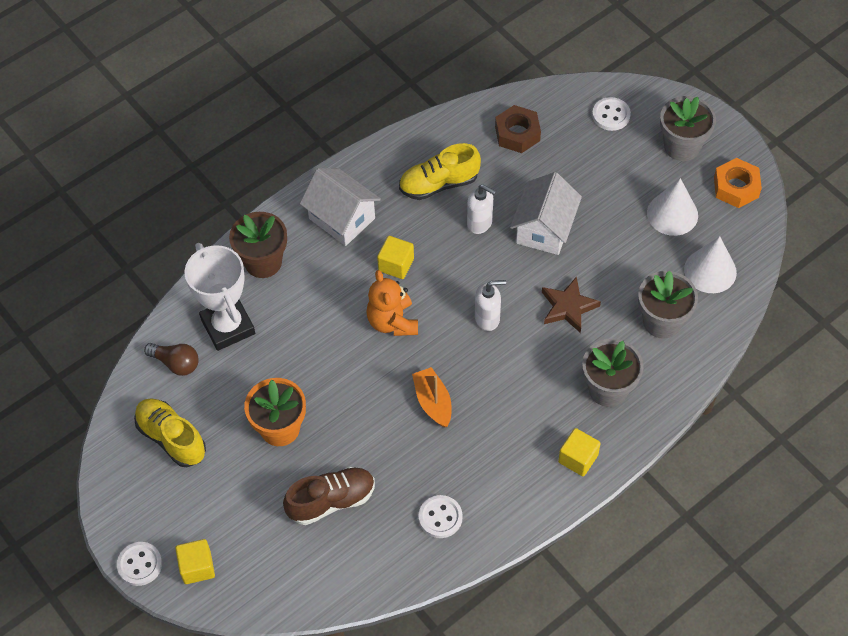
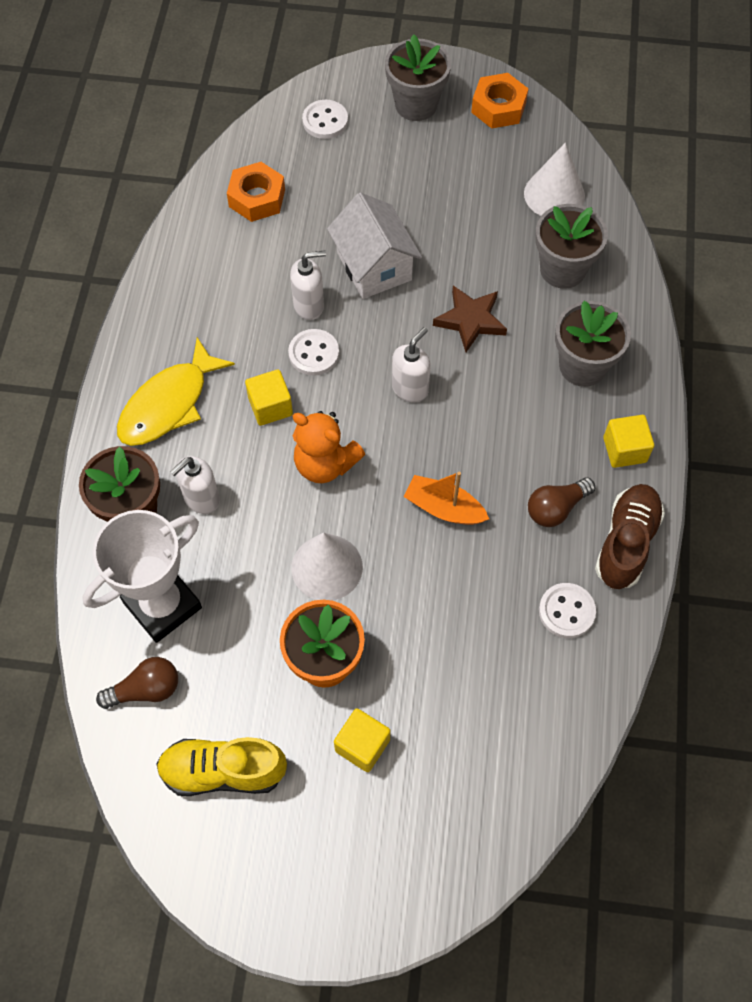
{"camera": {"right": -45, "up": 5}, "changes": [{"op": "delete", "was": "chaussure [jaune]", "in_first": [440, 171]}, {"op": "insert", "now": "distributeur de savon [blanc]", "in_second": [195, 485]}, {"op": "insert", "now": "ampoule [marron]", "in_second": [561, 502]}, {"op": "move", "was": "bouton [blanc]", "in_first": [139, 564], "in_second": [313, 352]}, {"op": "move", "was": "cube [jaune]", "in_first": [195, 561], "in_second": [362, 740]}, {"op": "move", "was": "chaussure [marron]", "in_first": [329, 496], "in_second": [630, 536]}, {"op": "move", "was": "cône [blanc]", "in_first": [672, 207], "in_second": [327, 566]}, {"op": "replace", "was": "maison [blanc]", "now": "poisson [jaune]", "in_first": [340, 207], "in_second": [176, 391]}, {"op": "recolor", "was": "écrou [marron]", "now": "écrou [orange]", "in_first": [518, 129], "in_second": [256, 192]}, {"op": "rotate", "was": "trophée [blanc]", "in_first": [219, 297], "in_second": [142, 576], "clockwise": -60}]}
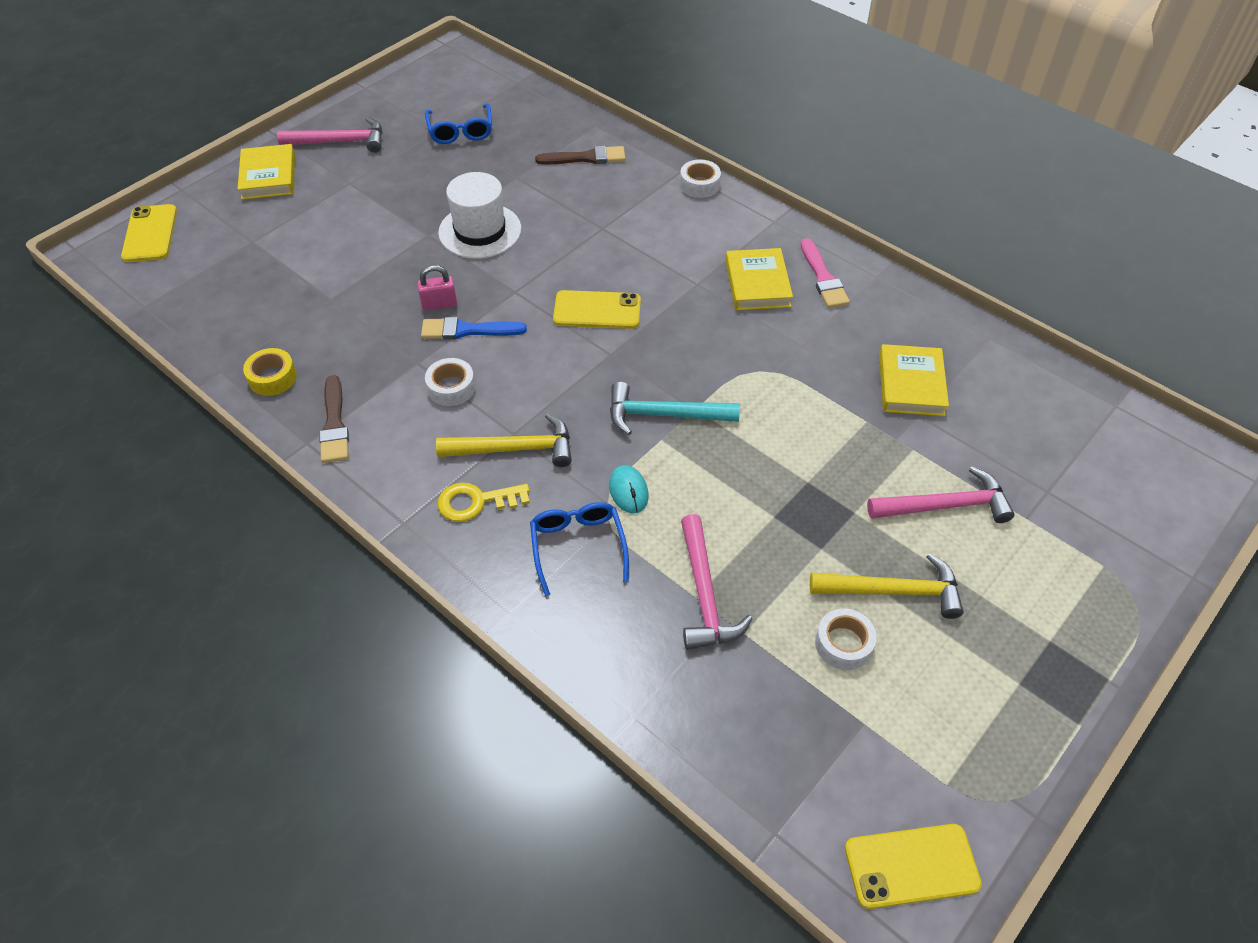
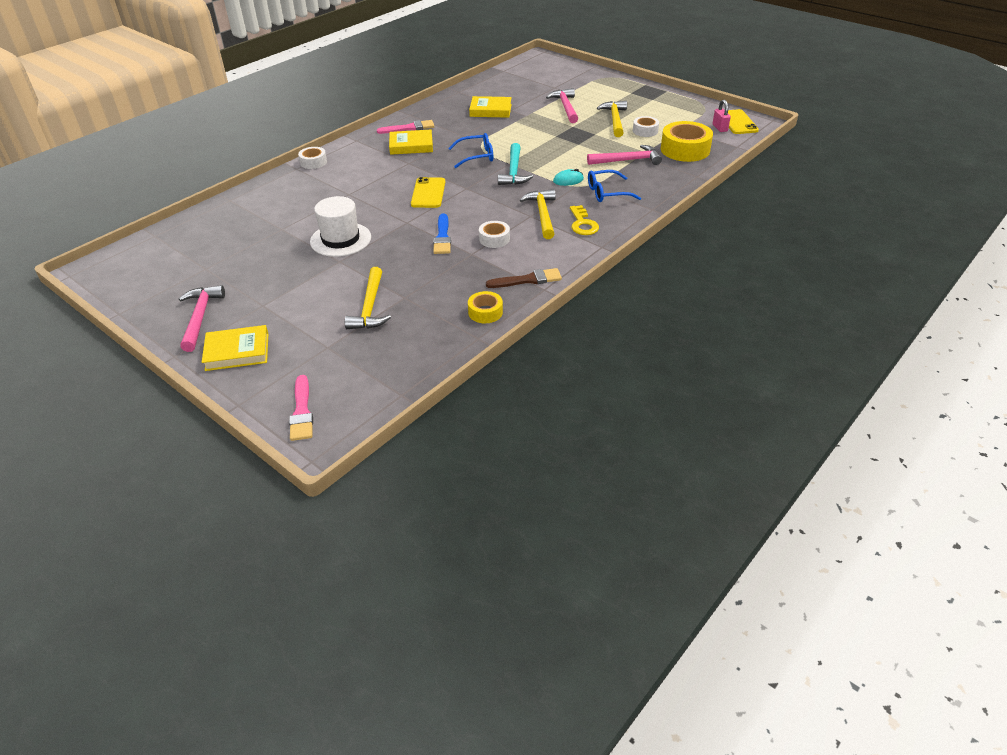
{"camera": {"right": -90, "up": -10}, "changes": [{"op": "delete", "was": "pinceau [marron]", "in_first": [580, 155]}, {"op": "insert", "now": "marteau [jaune]", "in_second": [368, 298]}, {"op": "insert", "now": "ruban adhésif [jaune]", "in_second": [687, 141]}, {"op": "move", "was": "cadenas [rose]", "in_first": [437, 288], "in_second": [722, 116]}, {"op": "move", "was": "lunettes [bleu]", "in_first": [458, 123], "in_second": [470, 150]}, {"op": "replace", "was": "téléphone [jaune]", "now": "pinceau [rose]", "in_first": [149, 233], "in_second": [301, 408]}]}
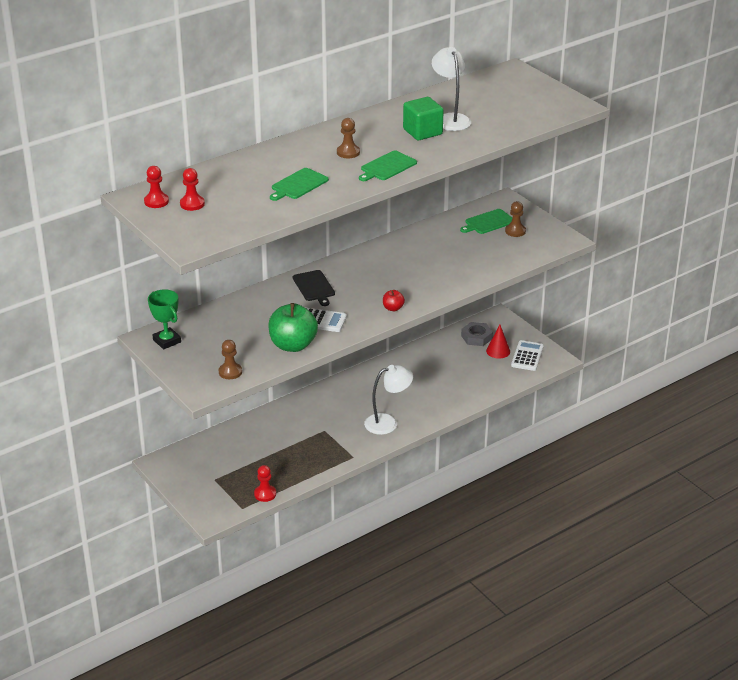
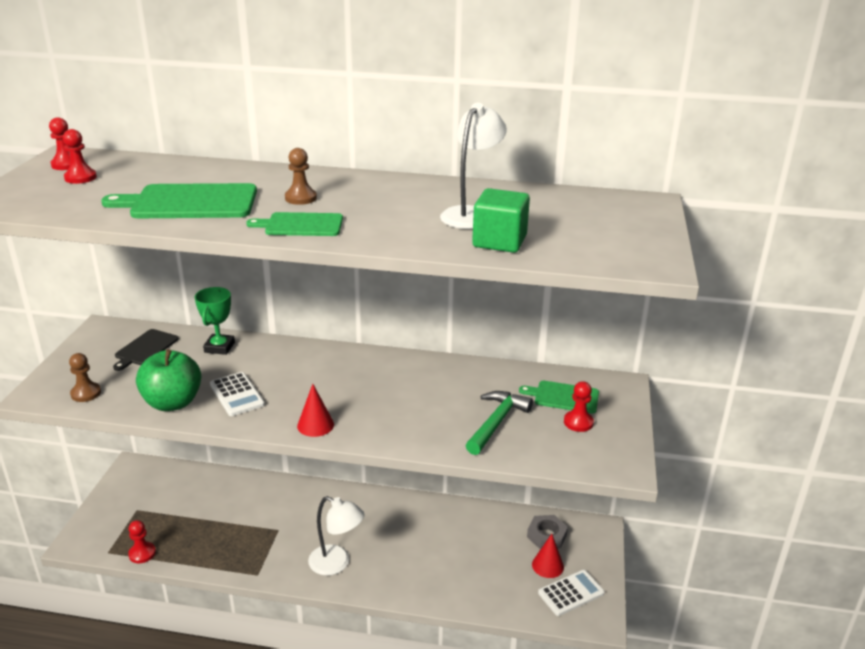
{"camera": {"right": 45, "up": -5}, "changes": [{"op": "insert", "now": "marteau [vert]", "in_second": [499, 423]}, {"op": "move", "was": "trophée [vert]", "in_first": [164, 319], "in_second": [215, 321]}, {"op": "move", "was": "planche à découper [noir]", "in_first": [314, 288], "in_second": [146, 350]}, {"op": "move", "was": "cube [vert]", "in_first": [423, 118], "in_second": [501, 220]}, {"op": "replace", "was": "pomme [rouge]", "now": "cône [rouge]", "in_first": [394, 300], "in_second": [315, 410]}, {"op": "recolor", "was": "pion [marron]", "now": "pion [rouge]", "in_first": [515, 219], "in_second": [579, 406]}, {"op": "resize", "was": "planche à découper [vert]", "in_first": [299, 184], "in_second": [179, 200], "ratio": 1.66}]}
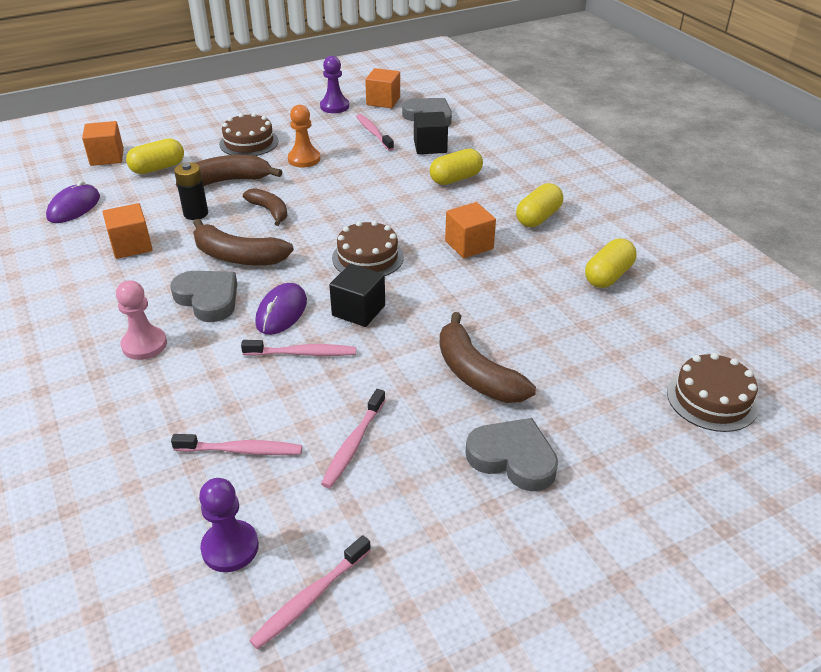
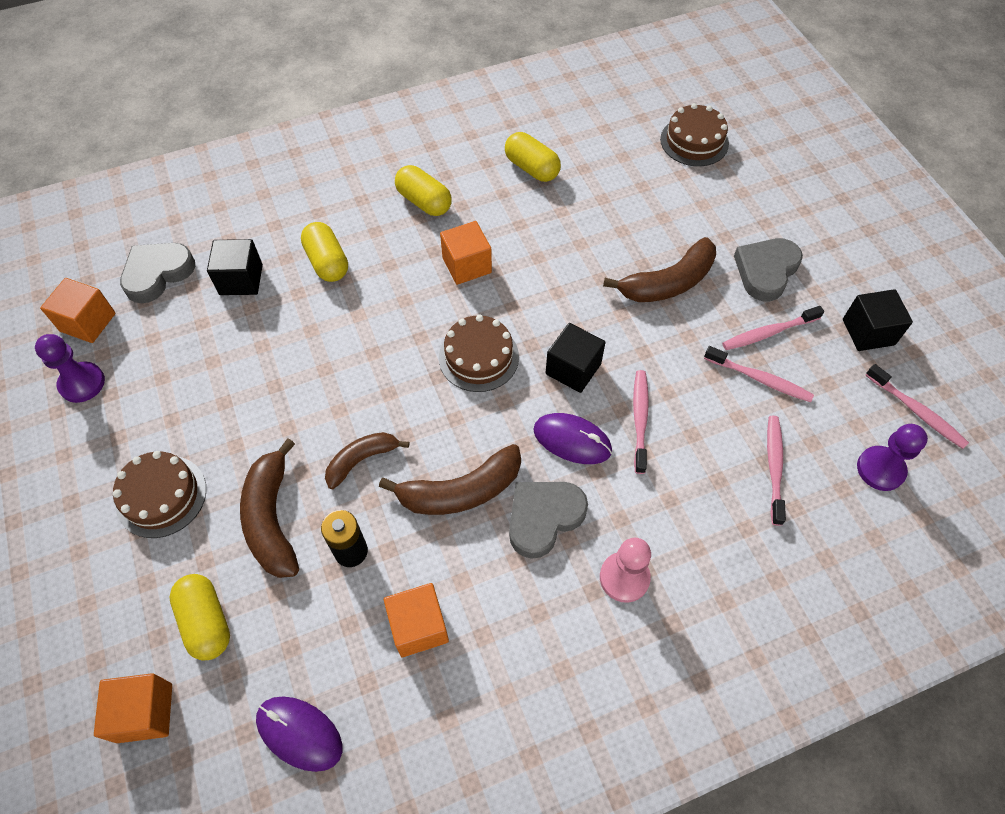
{"camera": {"right": -85, "up": 20}, "changes": [{"op": "delete", "was": "pion [orange]", "in_first": [304, 136]}, {"op": "insert", "now": "cube [noir]", "in_second": [878, 320]}, {"op": "move", "was": "brosse à dents [rose]", "in_first": [375, 132], "in_second": [773, 328]}, {"op": "rotate", "was": "banane [marron]", "in_first": [243, 242], "in_second": [450, 479], "clockwise": 45}]}
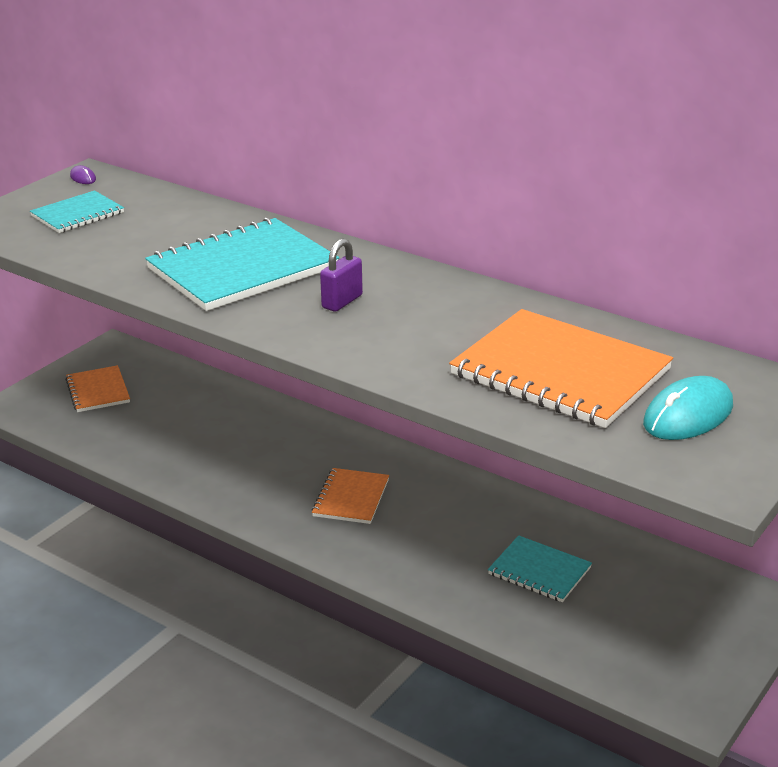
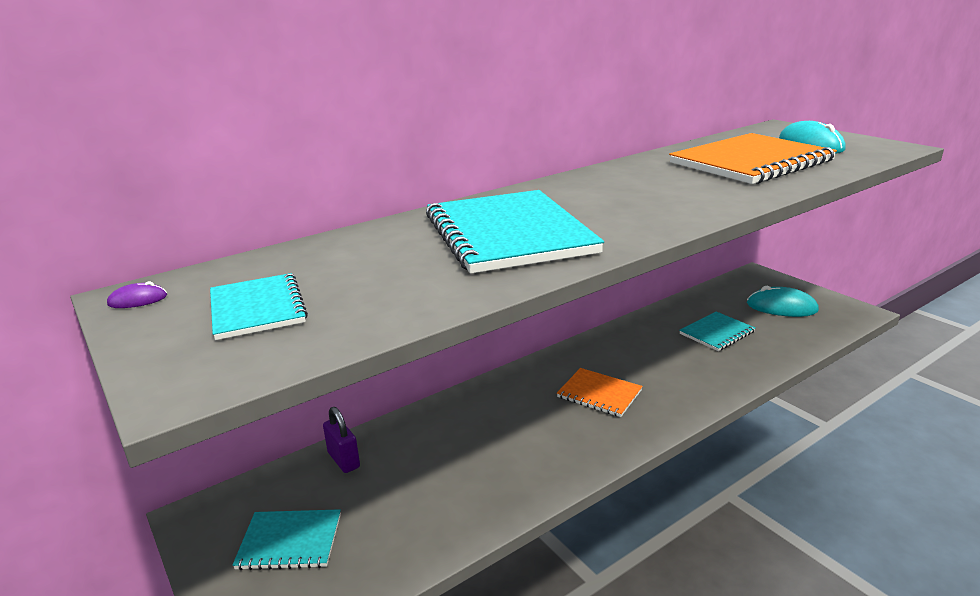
{"camera": {"right": -70, "up": -5}, "changes": [{"op": "insert", "now": "souris [turquoise]", "in_second": [783, 301]}, {"op": "move", "was": "cadenas [violet]", "in_first": [341, 275], "in_second": [341, 440]}, {"op": "recolor", "was": "carnet [orange]", "now": "carnet [turquoise]", "in_first": [97, 388], "in_second": [286, 539]}]}
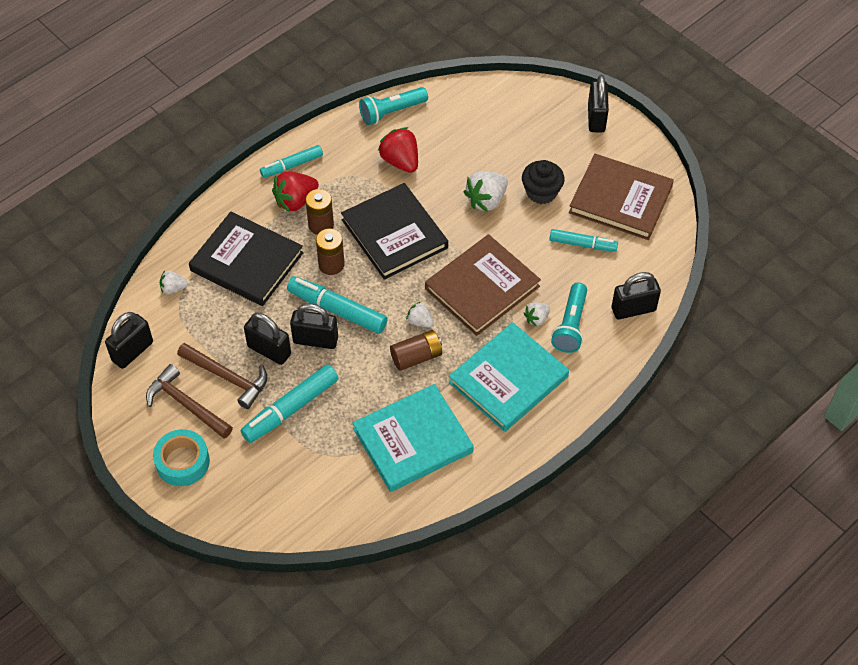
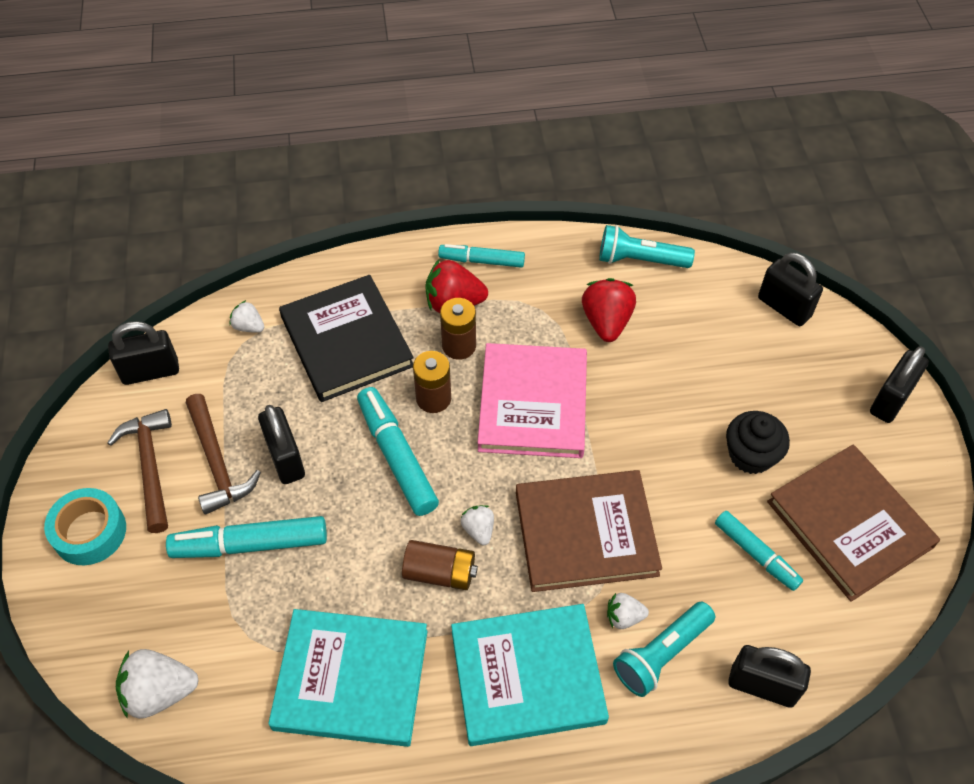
{"camera": {"right": 35, "up": 0}, "changes": [{"op": "move", "was": "cadenas [noir]", "in_first": [314, 326], "in_second": [790, 289]}, {"op": "move", "was": "fraise [blanc]", "in_first": [486, 191], "in_second": [157, 684]}, {"op": "recolor", "was": "livre [noir]", "now": "livre [rose]", "in_first": [394, 231], "in_second": [532, 400]}]}
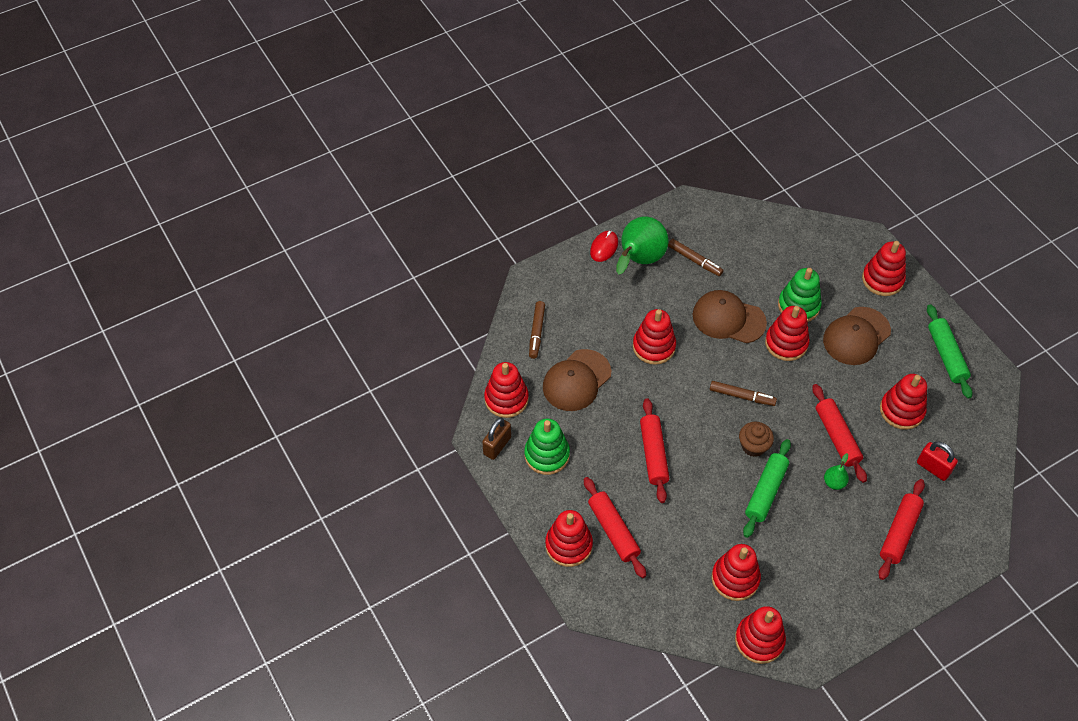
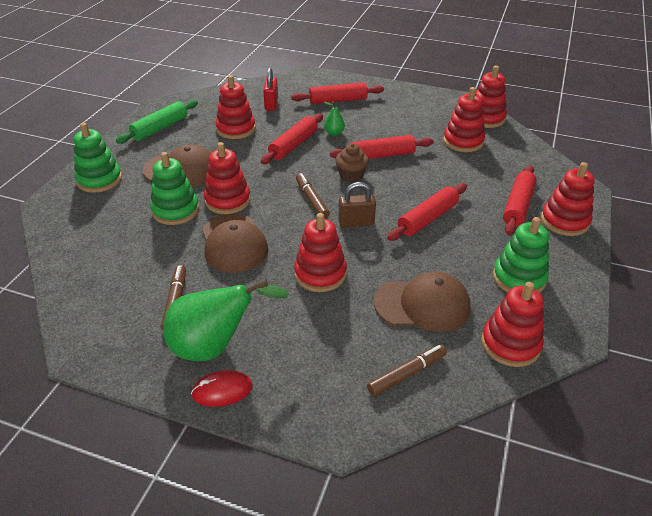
{"camera": {"right": -130, "up": -15}, "changes": [{"op": "move", "was": "cadenas [marron]", "in_first": [496, 439], "in_second": [357, 205]}, {"op": "recolor", "was": "rouleau à pâtisserie [vert]", "now": "rouleau à pâtisserie [rouge]", "in_first": [767, 488], "in_second": [382, 147]}, {"op": "recolor", "was": "jouet à empiler [rouge]", "now": "jouet à empiler [vert]", "in_first": [884, 268], "in_second": [98, 158]}]}
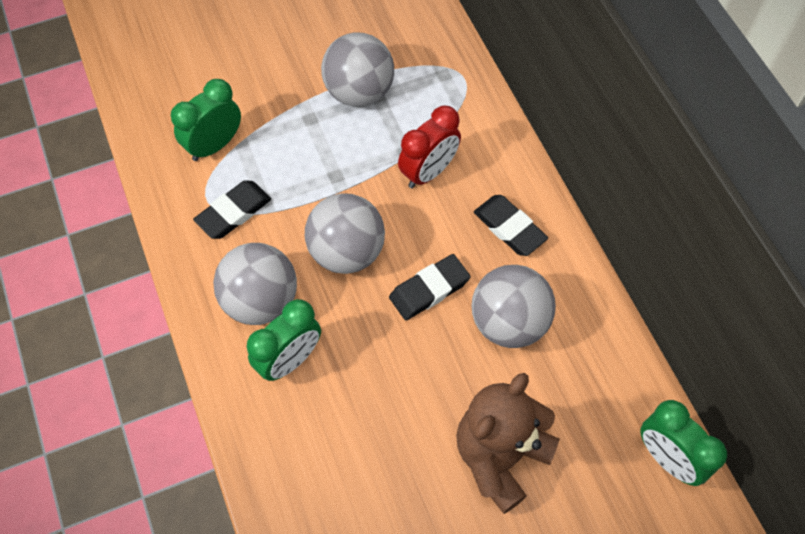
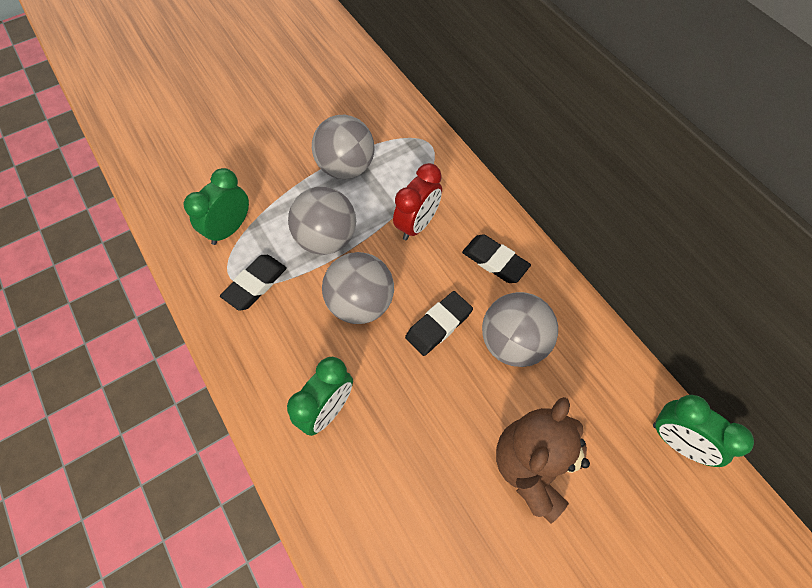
{"camera": {"right": -10, "up": 0}, "changes": [{"op": "move", "was": "balle [gris]", "in_first": [255, 284], "in_second": [322, 221]}]}
